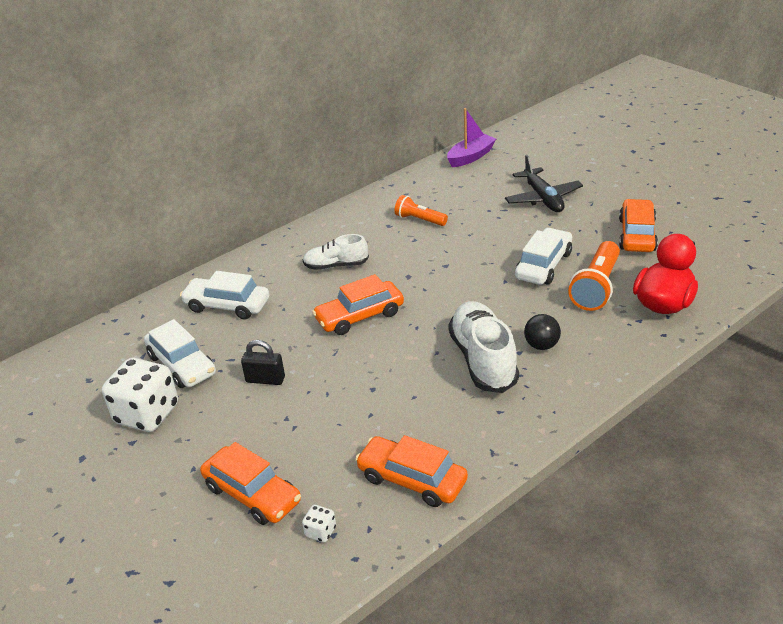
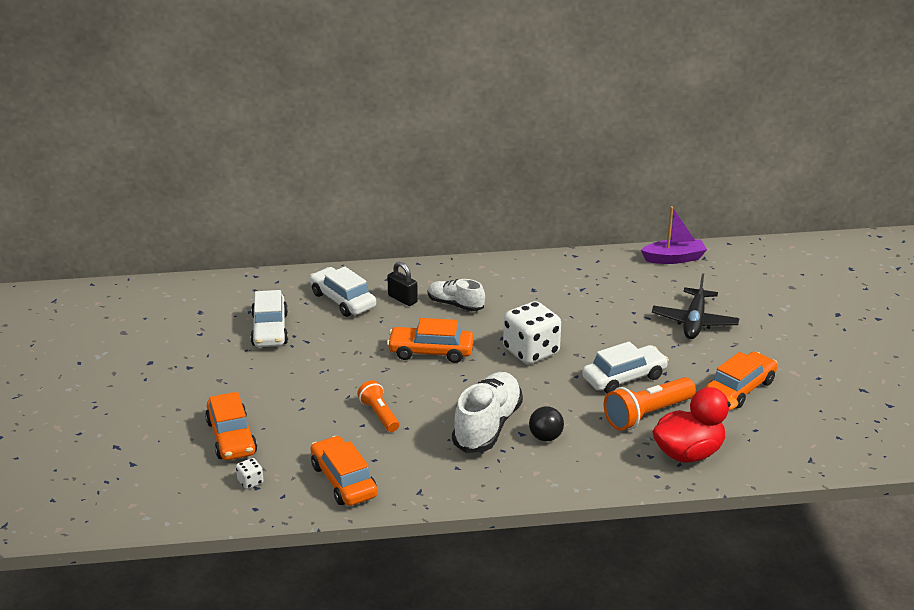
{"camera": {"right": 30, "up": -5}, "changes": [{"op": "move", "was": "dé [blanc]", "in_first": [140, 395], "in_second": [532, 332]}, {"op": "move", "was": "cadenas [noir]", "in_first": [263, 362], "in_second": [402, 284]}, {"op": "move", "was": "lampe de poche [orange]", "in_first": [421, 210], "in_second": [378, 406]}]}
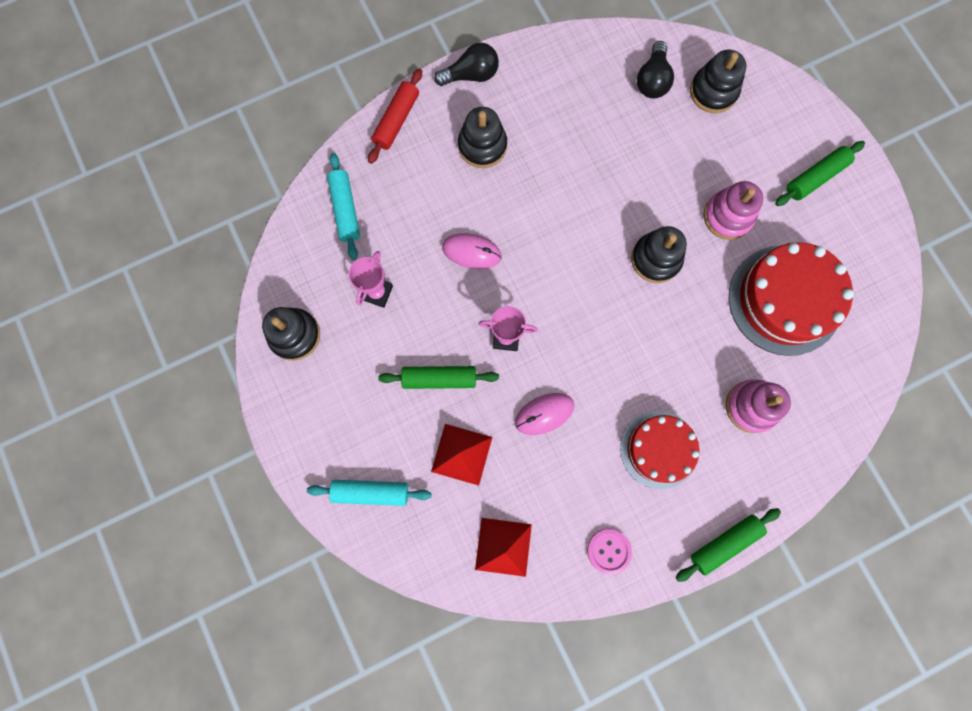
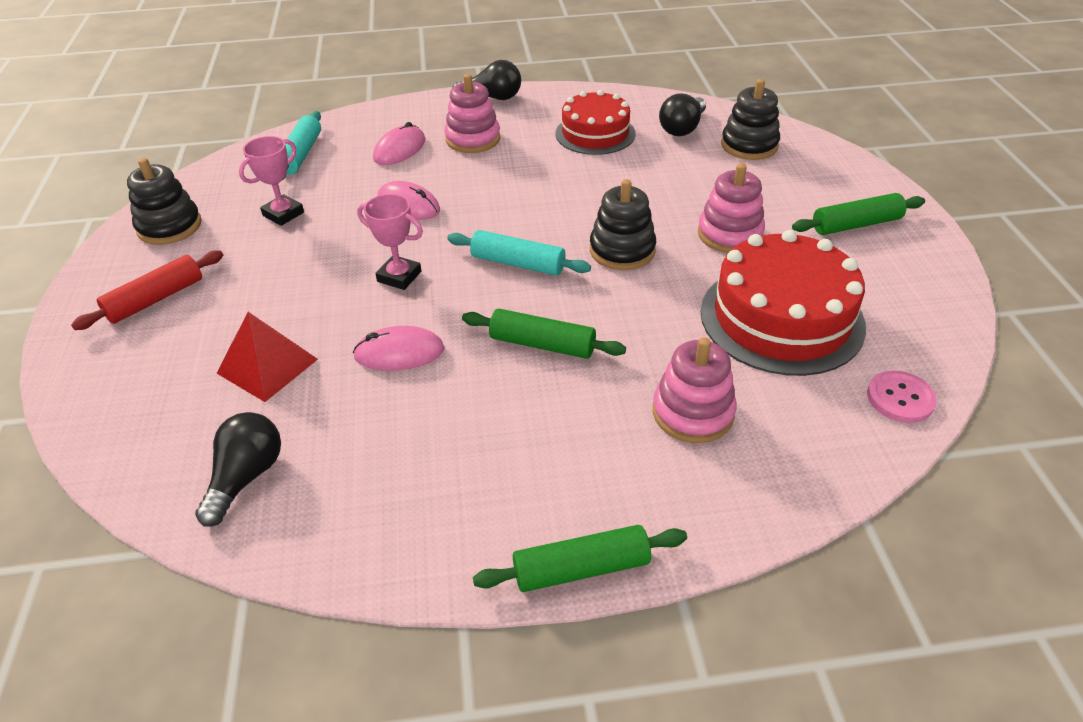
{"camera": {"right": 20, "up": -35}, "changes": [{"op": "insert", "now": "souris [rose]", "in_second": [399, 143]}, {"op": "move", "was": "rouleau à pâtisserie [turquoise]", "in_first": [369, 493], "in_second": [519, 253]}, {"op": "move", "was": "rouleau à pâtisserie [rouge]", "in_first": [395, 116], "in_second": [147, 290]}, {"op": "move", "was": "rouleau à pâtisserie [vert]", "in_first": [438, 377], "in_second": [544, 334]}, {"op": "move", "was": "bouton [rose]", "in_first": [609, 552], "in_second": [902, 397]}, {"op": "move", "was": "gâteau [rouge]", "in_first": [659, 450], "in_second": [596, 122]}, {"op": "replace", "was": "pyramide [rouge]", "now": "ampoule [noir]", "in_first": [503, 547], "in_second": [238, 469]}, {"op": "recolor", "was": "jouet à empiler [noir]", "now": "jouet à empiler [rose]", "in_first": [482, 137], "in_second": [472, 113]}]}
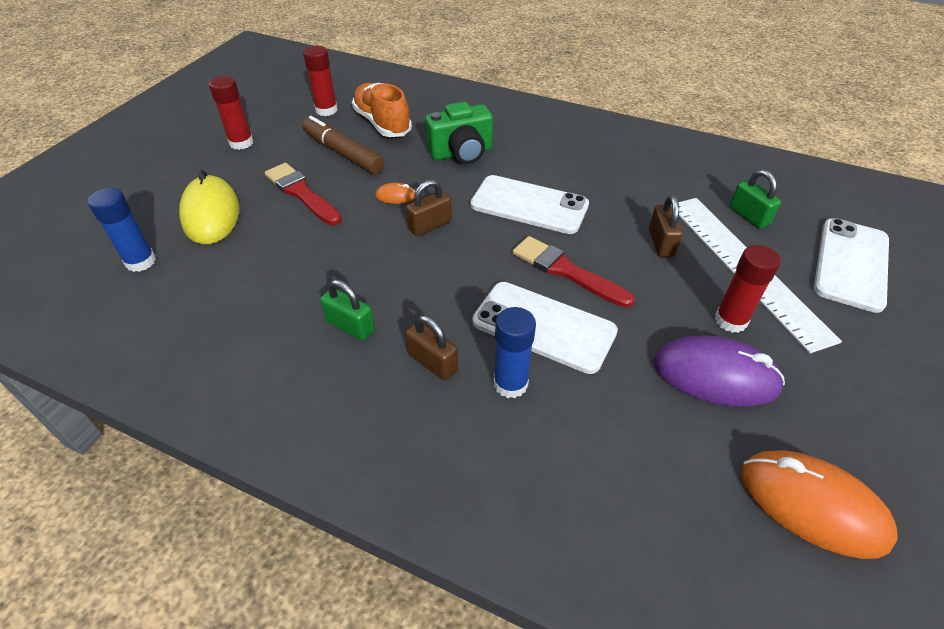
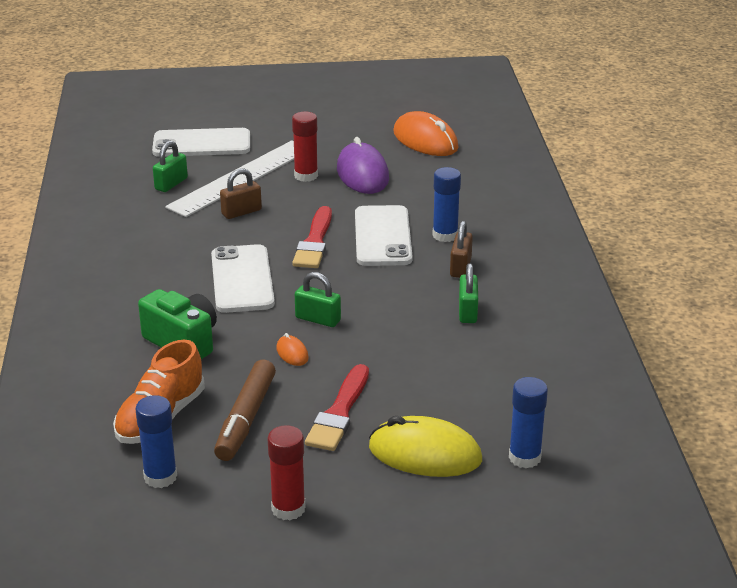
{"camera": {"right": -120, "up": -15}, "changes": [{"op": "recolor", "was": "bâton de colle [rouge]", "now": "bâton de colle [bleu]", "in_first": [320, 81], "in_second": [156, 441]}, {"op": "recolor", "was": "cadenas [marron]", "now": "cadenas [vert]", "in_first": [429, 208], "in_second": [318, 299]}, {"op": "rotate", "was": "souris [jaune]", "in_first": [209, 207], "in_second": [425, 446], "clockwise": 60}, {"op": "rotate", "was": "souris [orange]", "in_first": [819, 504], "in_second": [426, 133], "clockwise": -45}]}
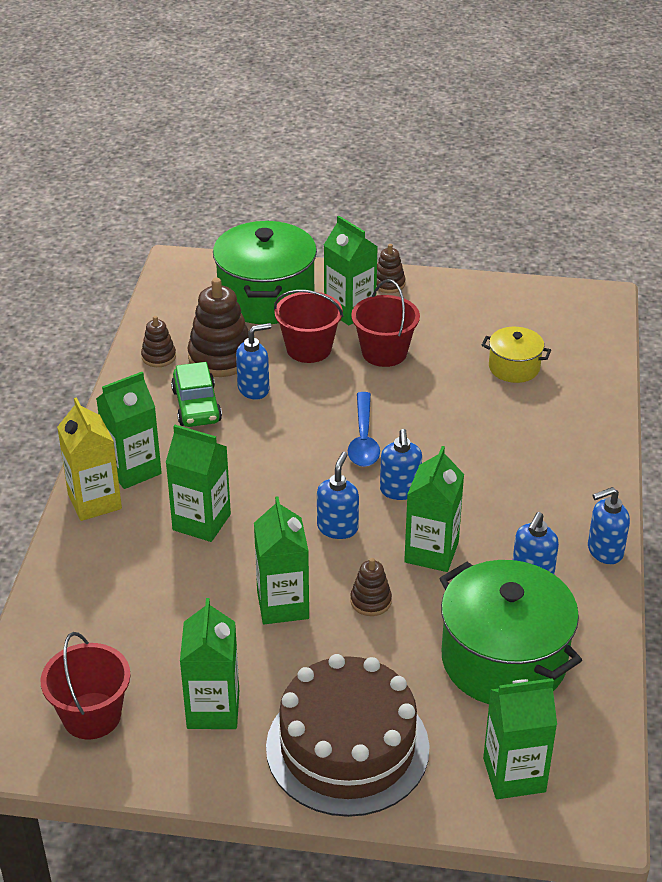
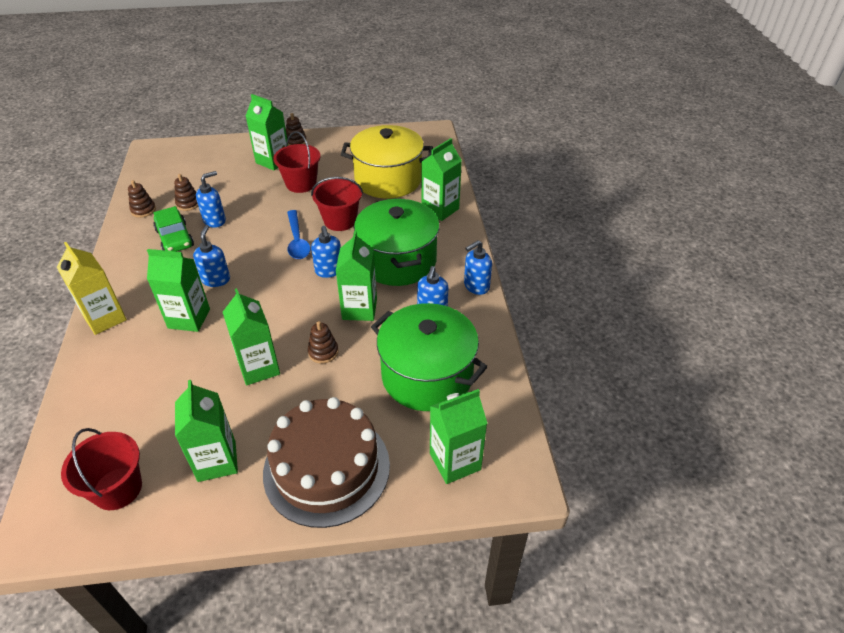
{"camera": {"right": -15, "up": 5}, "changes": [{"op": "move", "was": "brique de lait [vert]", "in_first": [129, 430], "in_second": [442, 179]}, {"op": "move", "was": "marmite [vert]", "in_first": [265, 272], "in_second": [397, 242]}, {"op": "move", "was": "seau [rouge]", "in_first": [309, 326], "in_second": [337, 204]}, {"op": "move", "was": "distributeur de savon [bleu]", "in_first": [338, 495], "in_second": [211, 256]}, {"op": "resize", "was": "jouet à empiler [marron]", "in_first": [218, 327], "in_second": [186, 192], "ratio": 0.53}, {"op": "resize", "was": "marmite [jaune]", "in_first": [516, 355], "in_second": [387, 162], "ratio": 1.98}]}
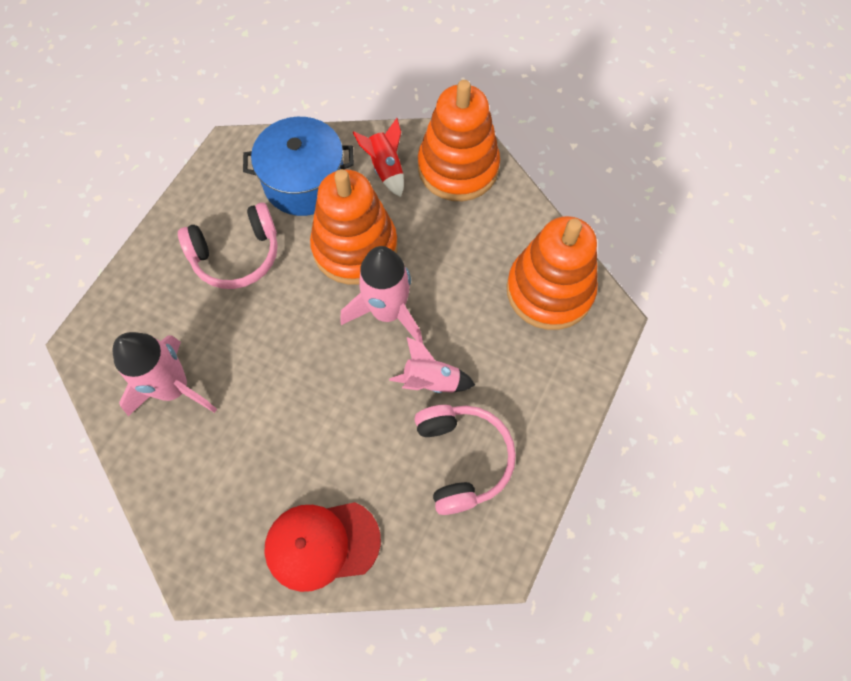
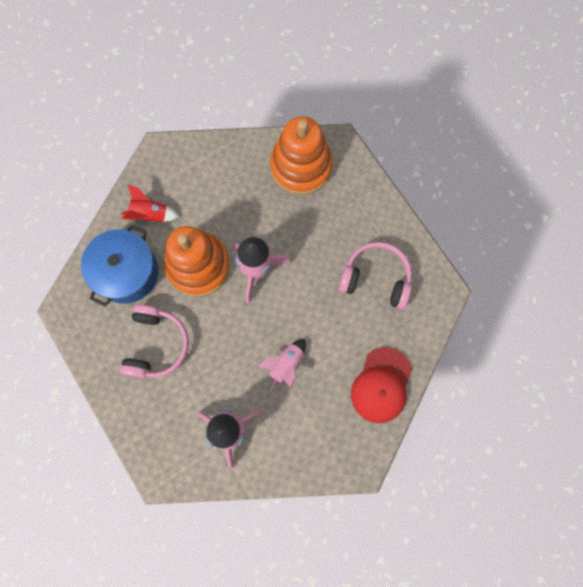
{"camera": {"right": -60, "up": 10}, "changes": [{"op": "delete", "was": "jouet à empiler [orange]", "in_first": [459, 140]}, {"op": "move", "was": "fusée [rose]", "in_first": [432, 365], "in_second": [281, 365]}]}
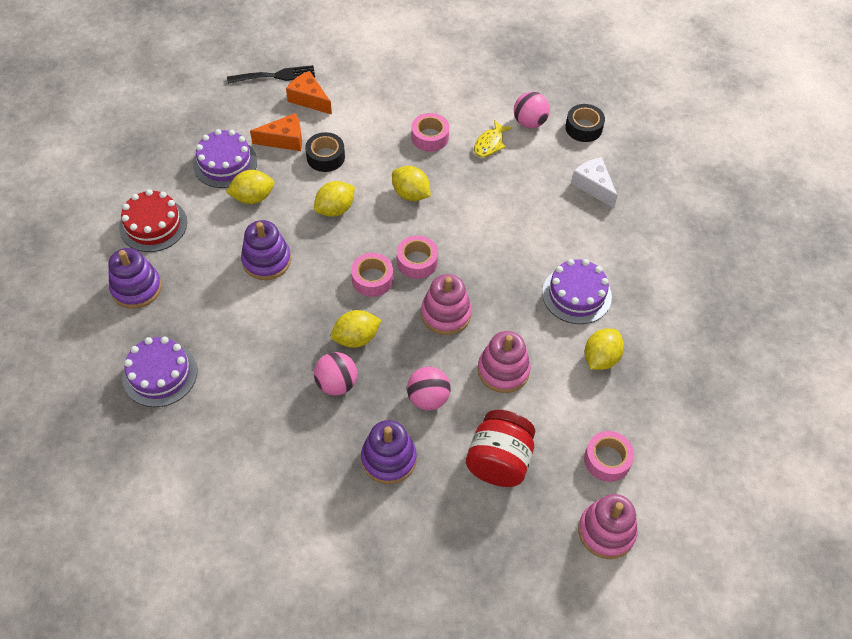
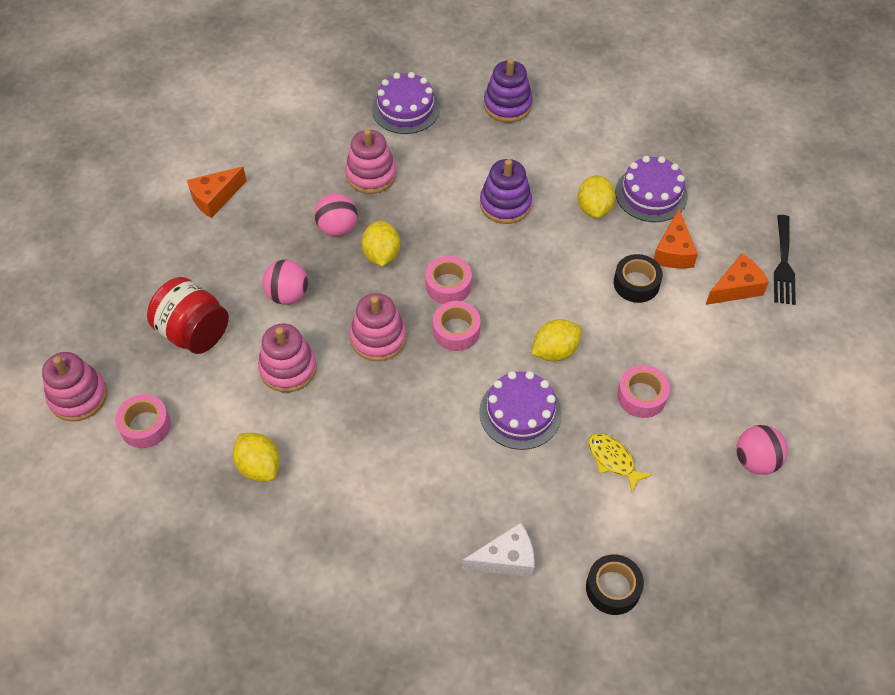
{"camera": {"right": 110, "up": 0}, "changes": [{"op": "delete", "was": "gâteau [rouge]", "in_first": [153, 220]}, {"op": "delete", "was": "citron [jaune]", "in_first": [334, 199]}, {"op": "delete", "was": "jouet à empiler [violet]", "in_first": [389, 452]}, {"op": "insert", "now": "fromage [orange]", "in_second": [217, 192]}, {"op": "insert", "now": "jouet à empiler [rose]", "in_second": [371, 161]}, {"op": "move", "was": "balle [rose]", "in_first": [532, 110], "in_second": [762, 450]}, {"op": "move", "was": "gâteau [violet]", "in_first": [577, 291], "in_second": [520, 410]}]}
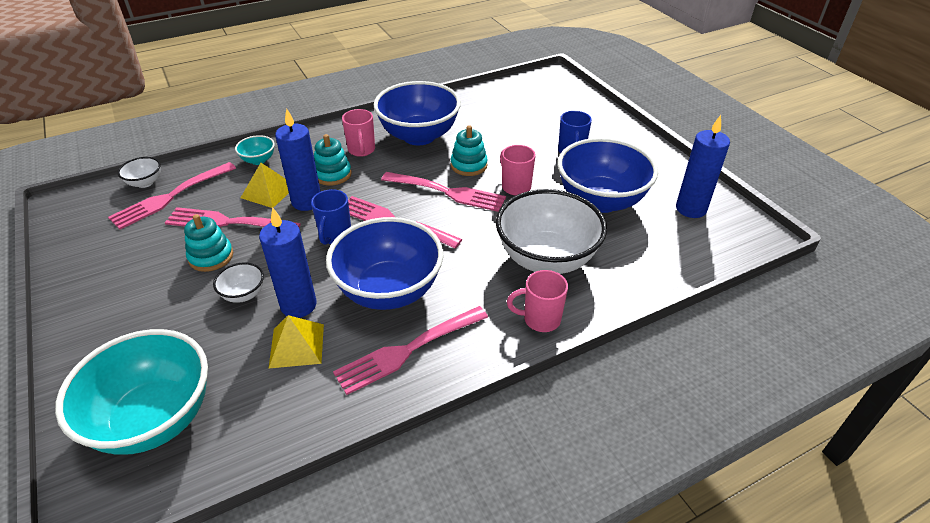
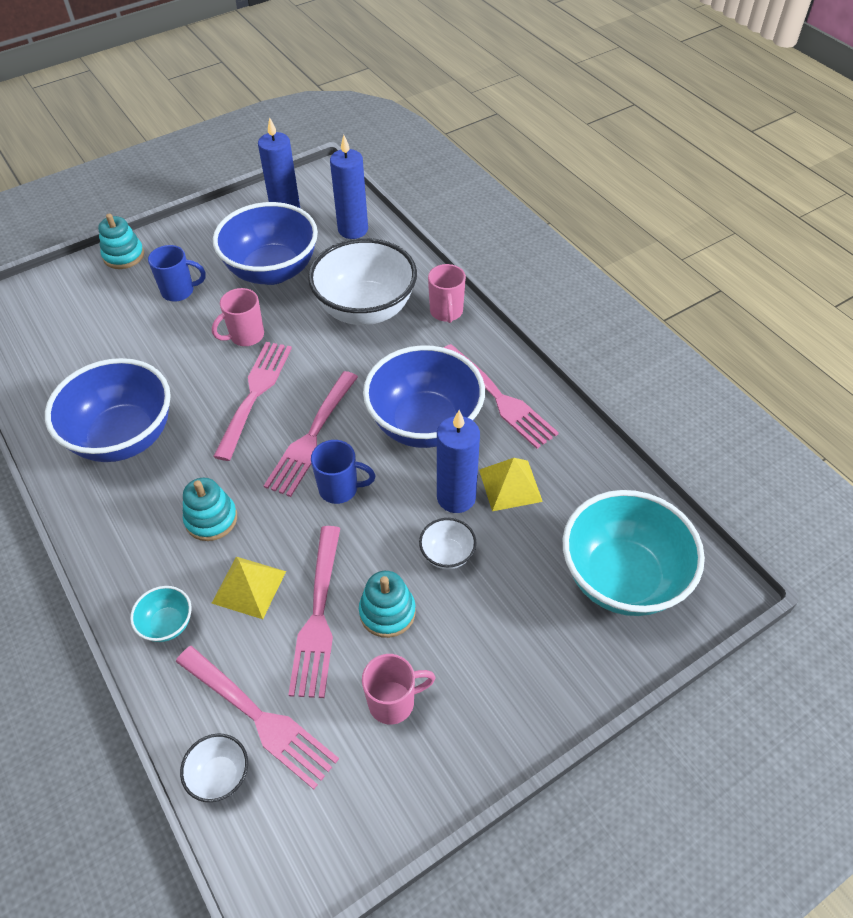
{"camera": {"right": -95, "up": 10}, "changes": [{"op": "move", "was": "bougie [bleu]", "in_first": [298, 160], "in_second": [349, 187]}, {"op": "move", "was": "tasse [rose]", "in_first": [358, 133], "in_second": [399, 689]}, {"op": "move", "was": "jouet à empiler [turquoise]", "in_first": [469, 150], "in_second": [121, 241]}]}
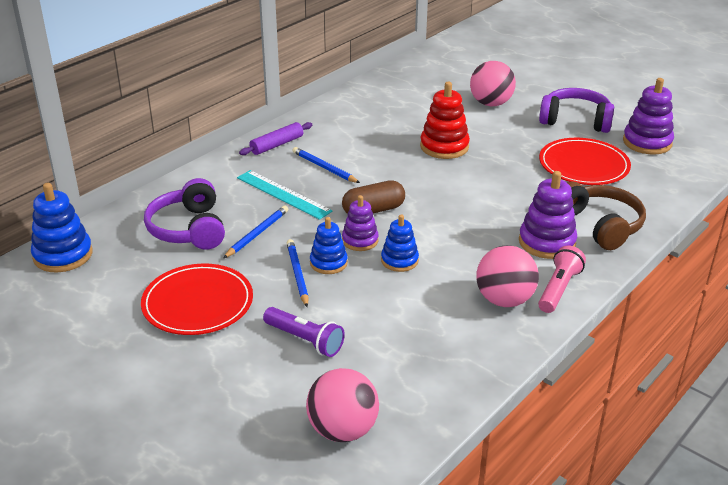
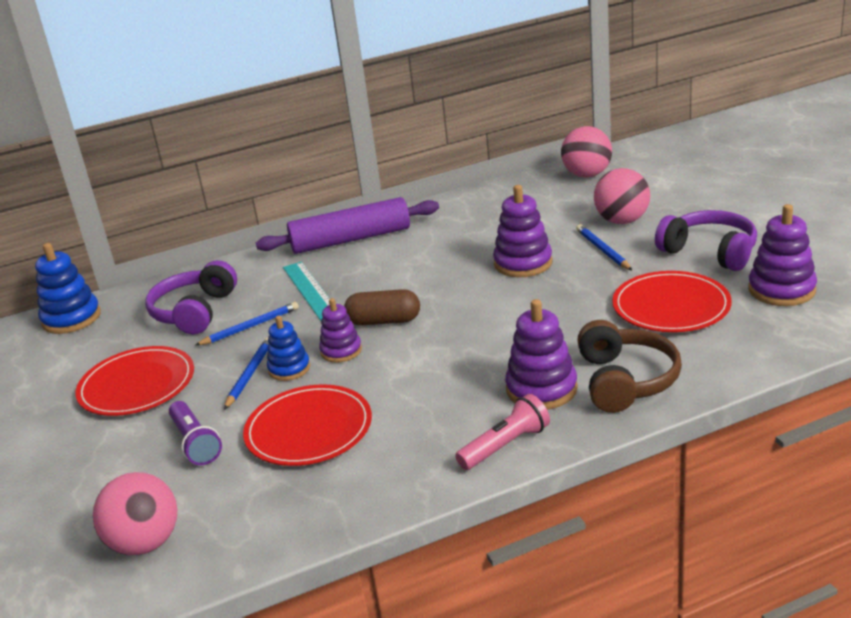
{"camera": {"right": 30, "up": -5}, "changes": [{"op": "delete", "was": "jouet à empiler [bleu]", "in_first": [400, 243]}, {"op": "insert", "now": "assiette [rouge]", "in_second": [307, 425]}, {"op": "move", "was": "crayon [bleu]", "in_first": [326, 165], "in_second": [604, 247]}, {"op": "move", "was": "balle [rose]", "in_first": [507, 276], "in_second": [586, 151]}, {"op": "recolor", "was": "jouet à empiler [rouge]", "now": "jouet à empiler [violet]", "in_first": [445, 120], "in_second": [522, 231]}, {"op": "resize", "was": "rouleau à pâtisserie [violet]", "in_first": [275, 138], "in_second": [347, 225], "ratio": 1.89}]}
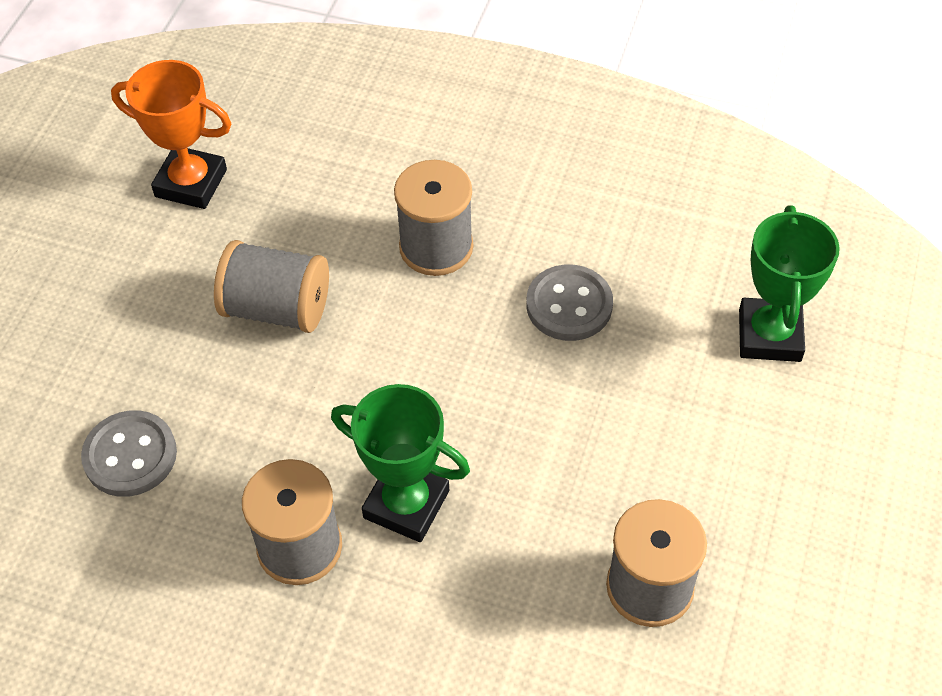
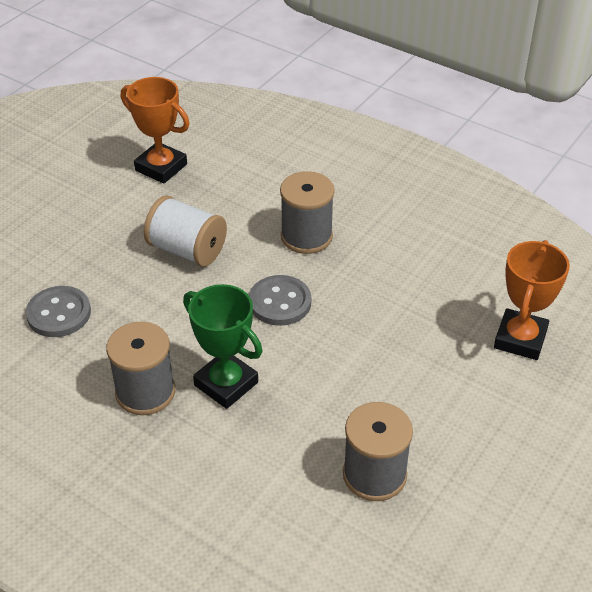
{"camera": {"right": 15, "up": -10}, "changes": [{"op": "move", "was": "bouton [gris]", "in_first": [569, 302], "in_second": [280, 300]}, {"op": "recolor", "was": "bobine [gris]", "now": "bobine [blanc]", "in_first": [271, 286], "in_second": [185, 231]}, {"op": "recolor", "was": "trophée [vert]", "now": "trophée [orange]", "in_first": [789, 283], "in_second": [532, 300]}]}
